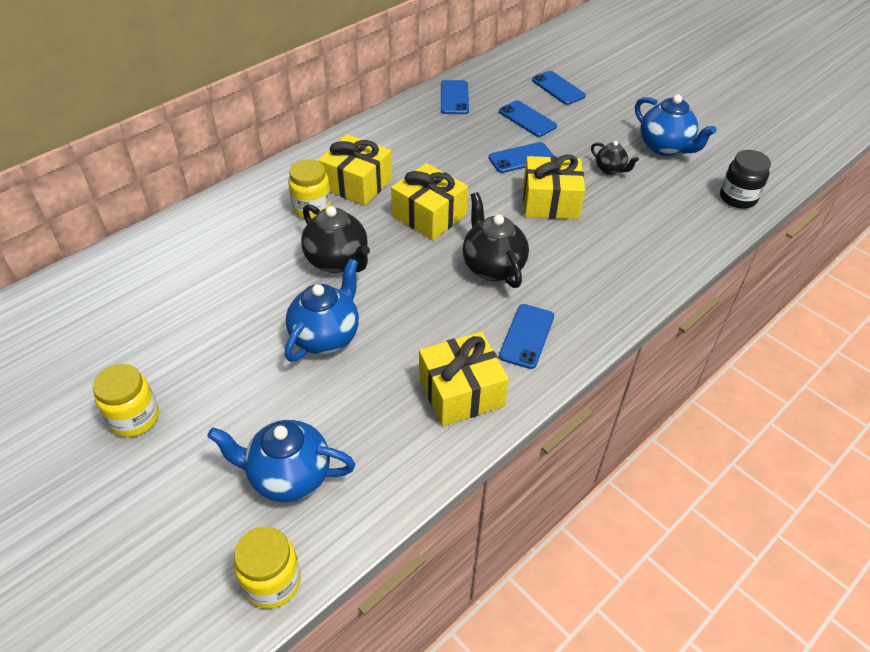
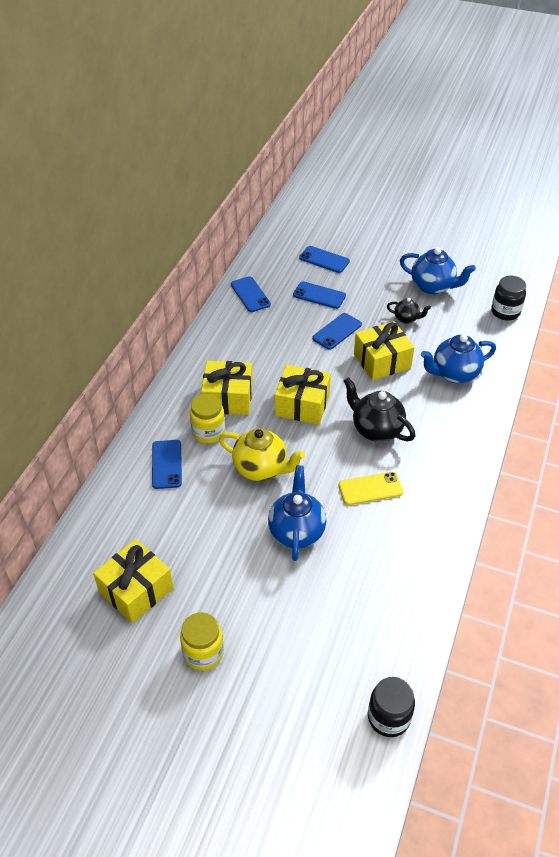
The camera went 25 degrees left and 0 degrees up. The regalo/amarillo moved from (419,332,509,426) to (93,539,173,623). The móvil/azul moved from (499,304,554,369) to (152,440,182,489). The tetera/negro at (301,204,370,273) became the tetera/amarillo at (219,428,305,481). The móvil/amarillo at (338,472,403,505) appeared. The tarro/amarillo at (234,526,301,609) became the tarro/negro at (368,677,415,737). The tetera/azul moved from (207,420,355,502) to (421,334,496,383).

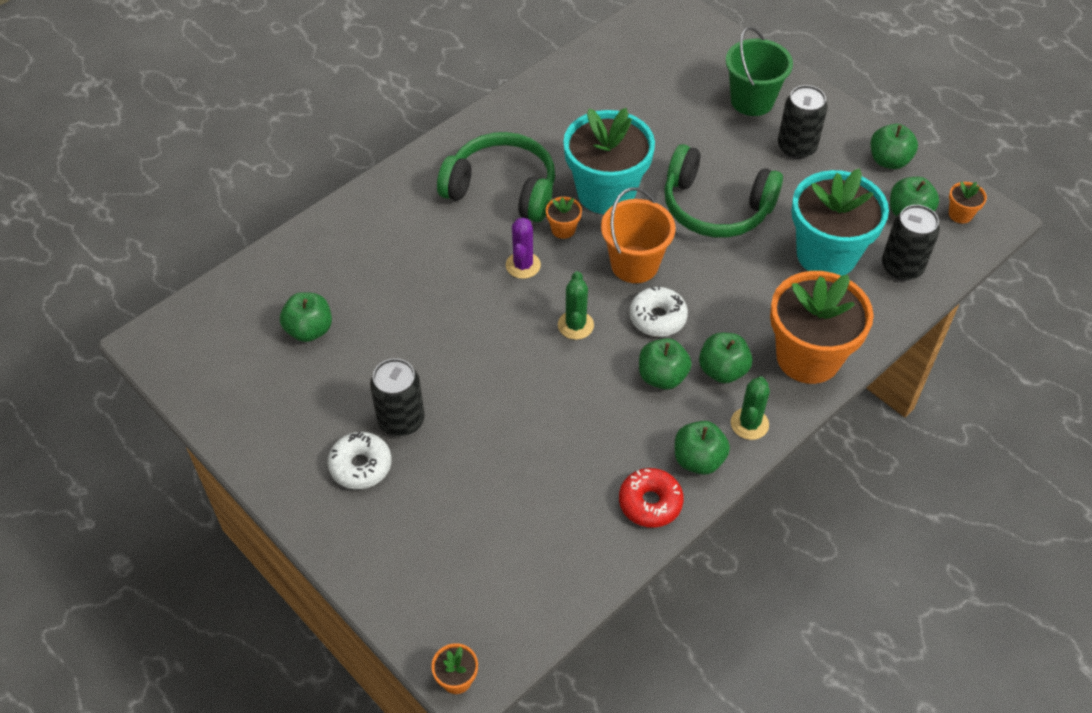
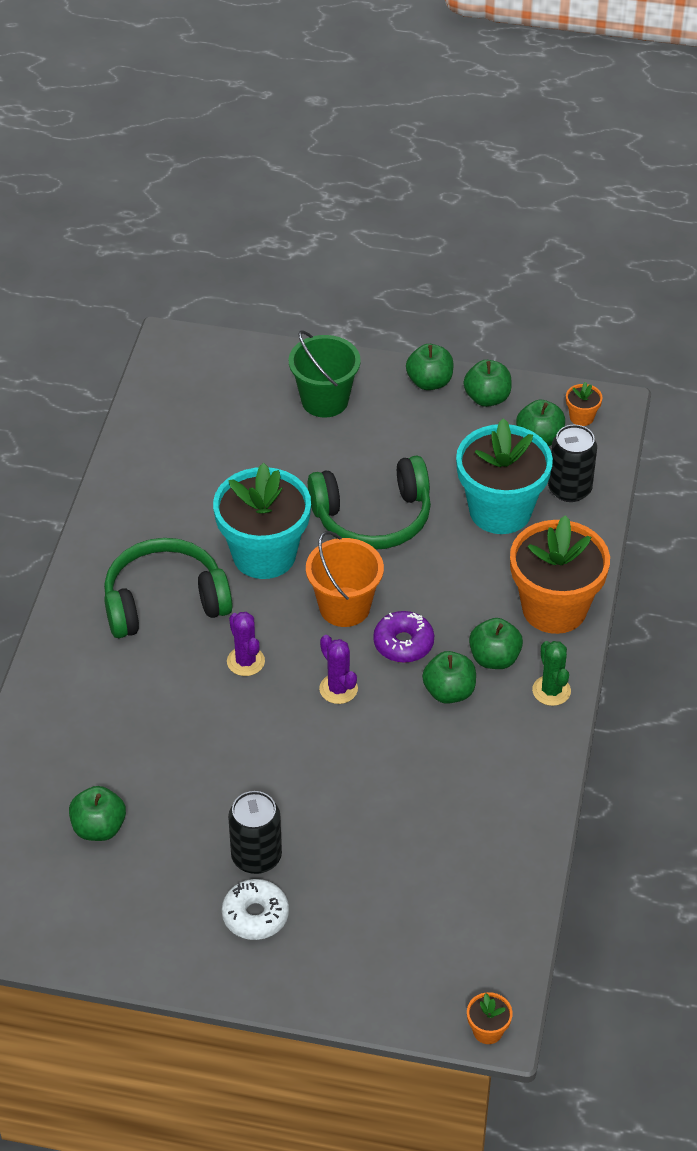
The camera went 35 degrees left and 5 degrees down. The cactus/verde at (558,271,594,340) became the cactus/morado at (319,635,358,704). The rosquilla/blanco at (629,286,688,337) became the rosquilla/morado at (373,611,434,663). The manzana/verde moved from (675,421,730,475) to (406,344,454,390). The maceta/naranja at (546,197,582,239) disappeared. The rosquilla/rojo at (619,468,684,528) disappeared. The lata/negro at (778,85,828,159) disappeared.

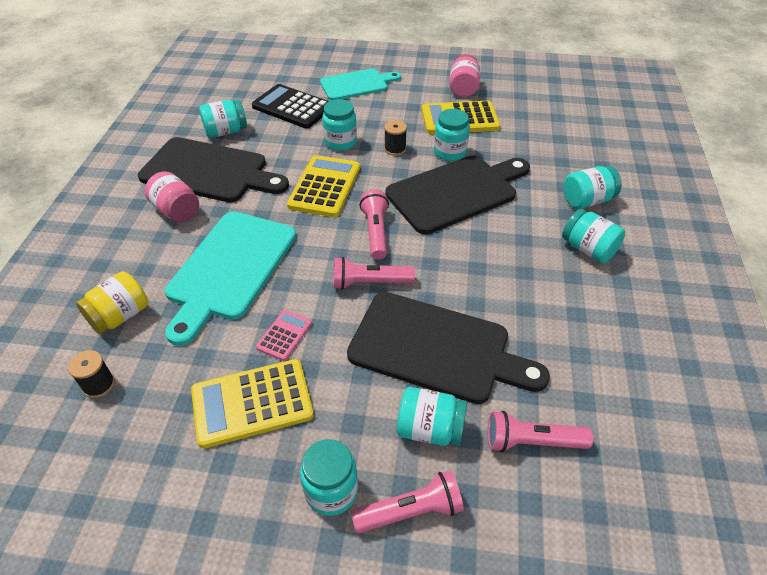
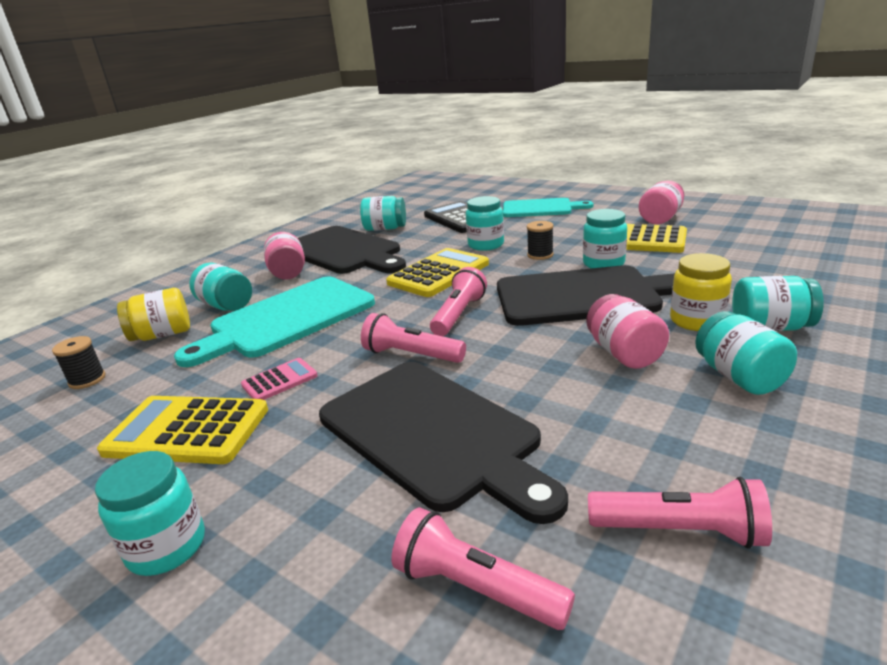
The camera went 30 degrees right and 20 degrees down. The tarro/turquesa moved from (397,387,467,446) to (189,263,252,311). The tarro/rosa at (586,294,669,369) appeared. The lámpara de mano/rosa moved from (351,470,464,533) to (588,477,772,549). The tarro/amarillo at (670,253,732,331) appeared.

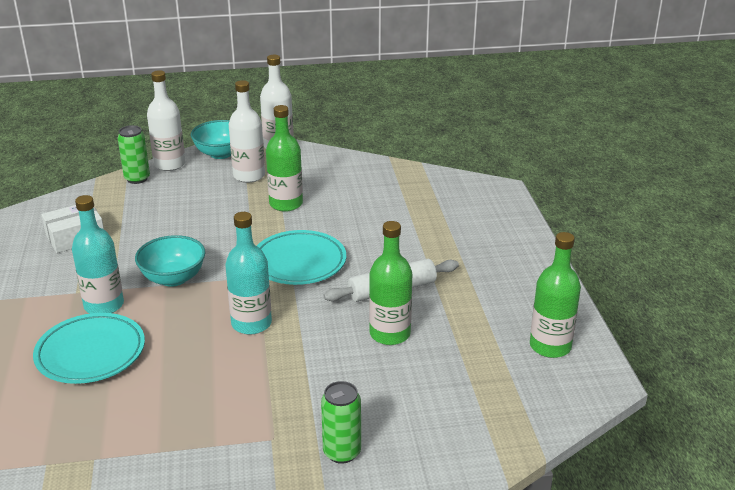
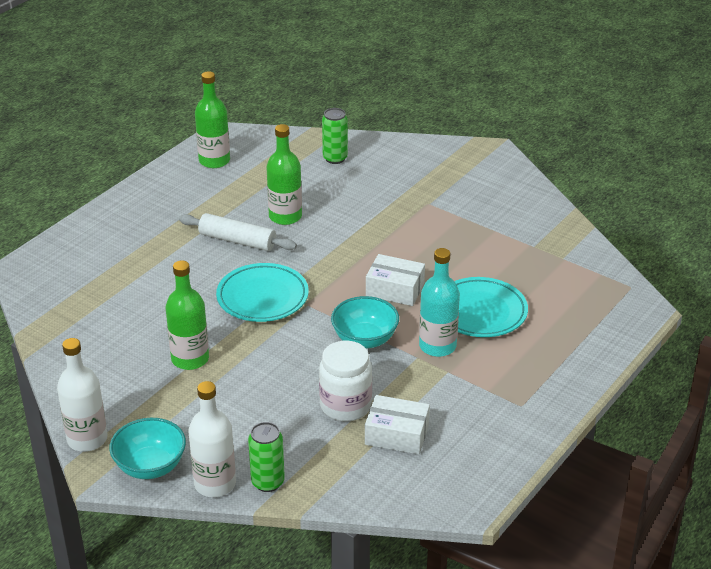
The camera went 135 degrees left and 5 degrees up. The tarro/blanco at (319,341,372,422) appeared. The lata/verde moved from (321,381,361,464) to (322,108,348,164). The caja/blanco at (366,254,425,306) appeared. The botella/turquesa at (225,212,272,335) disappeared. The botella/blanco at (229,80,265,183) disappeared.

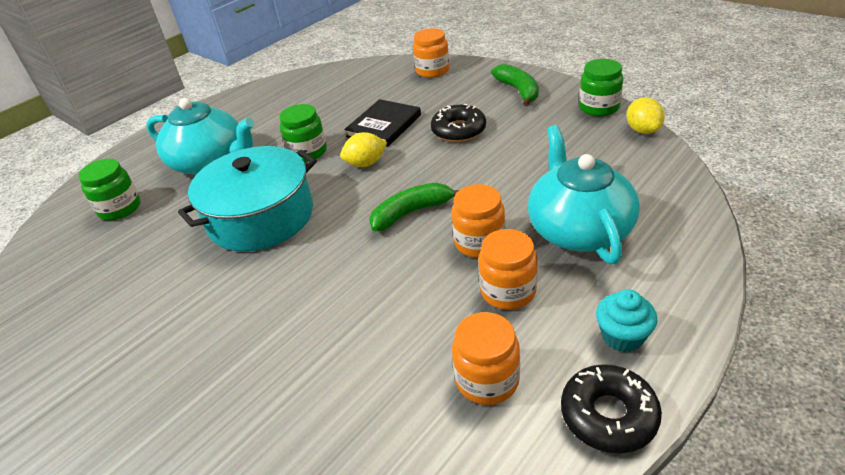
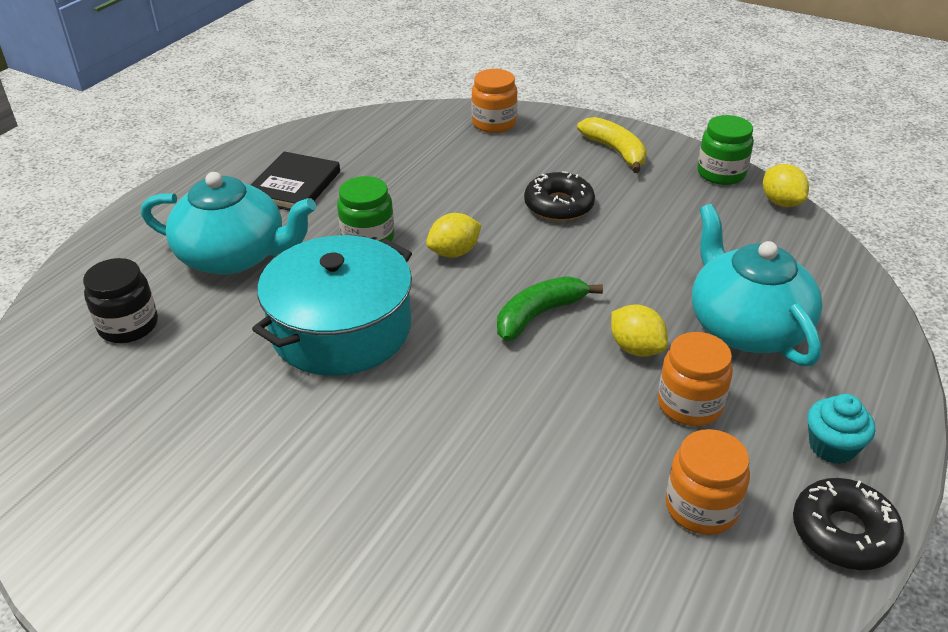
The camera went 15 degrees left and 0 degrees up. The tarro/verde at (78,159,141,221) became the tarro/negro at (83,258,158,343). The libro/negro moved from (344,99,421,147) to (251,151,340,211). The plátano/verde at (491,64,539,106) became the plátano/amarillo at (577,117,647,173). The tarro/naranja at (451,184,505,258) was replaced by the limón/amarillo at (611,304,668,357).

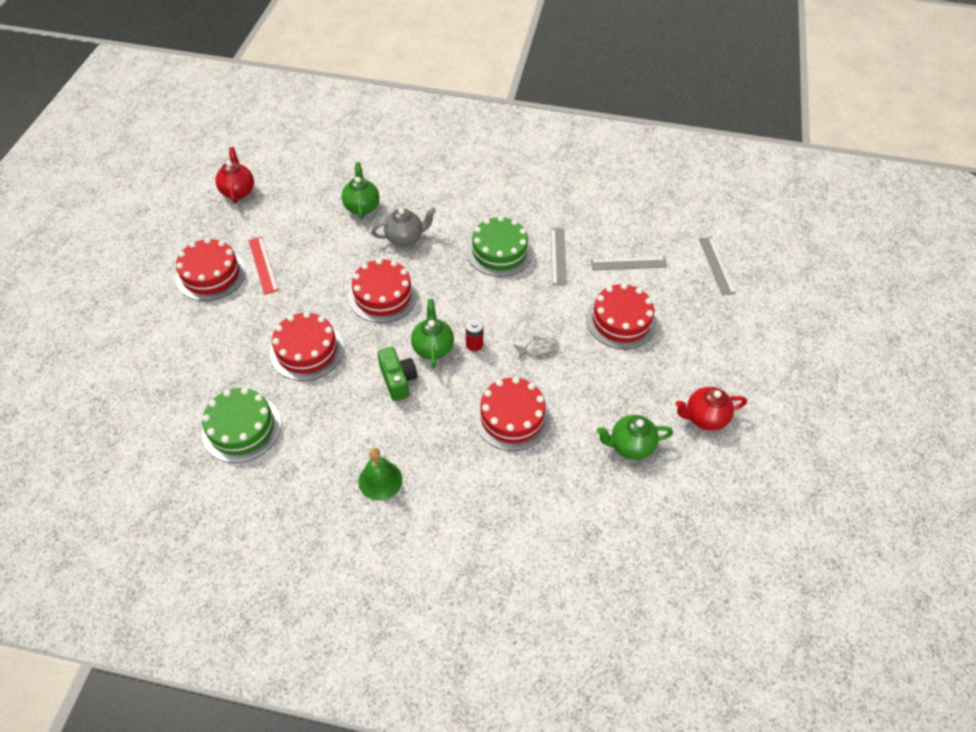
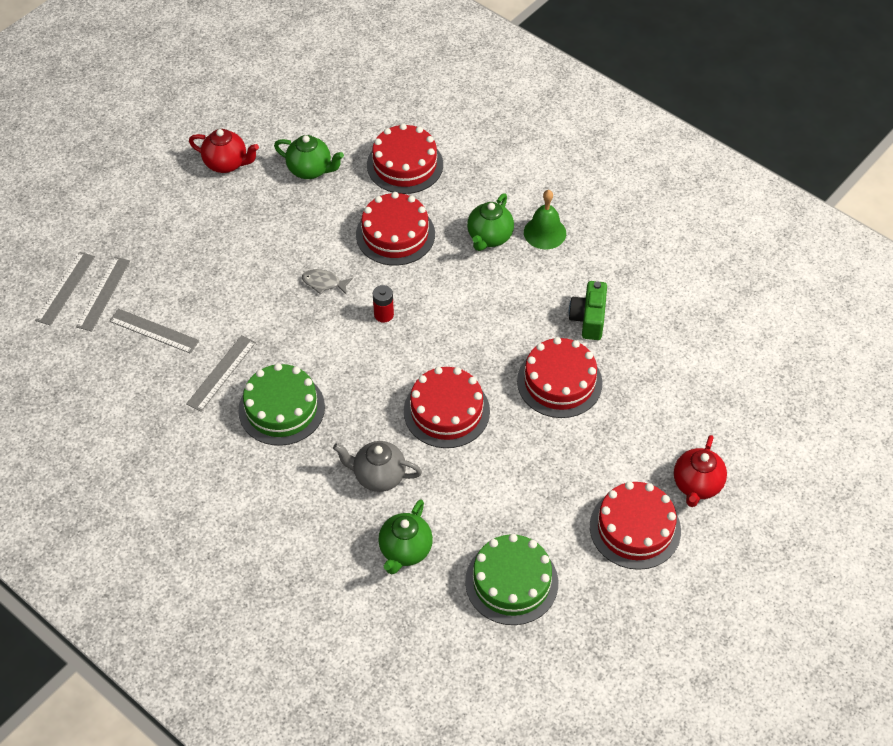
The camera went 150 degrees left and 0 degrees up. The regla/gris at (76,257,130,331) appeared. The tarta/rojo moved from (586,283,657,349) to (367,124,443,194). The tarta/verde moved from (202,387,281,463) to (465,534,558,625). The tetera/verde moved from (411,299,454,369) to (467,193,514,251). The cámara/verde moved from (378,347,417,401) to (569,281,607,340). The tetera/rojo moved from (215,147,254,204) to (674,435,727,507). The regla/rojo at (249,237,279,295) disappeared.

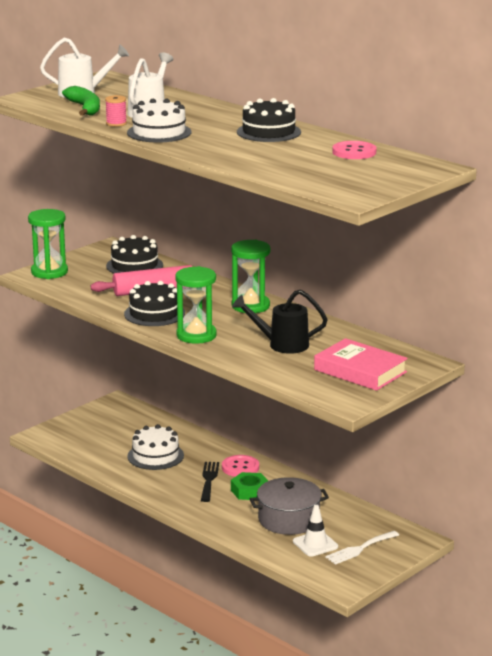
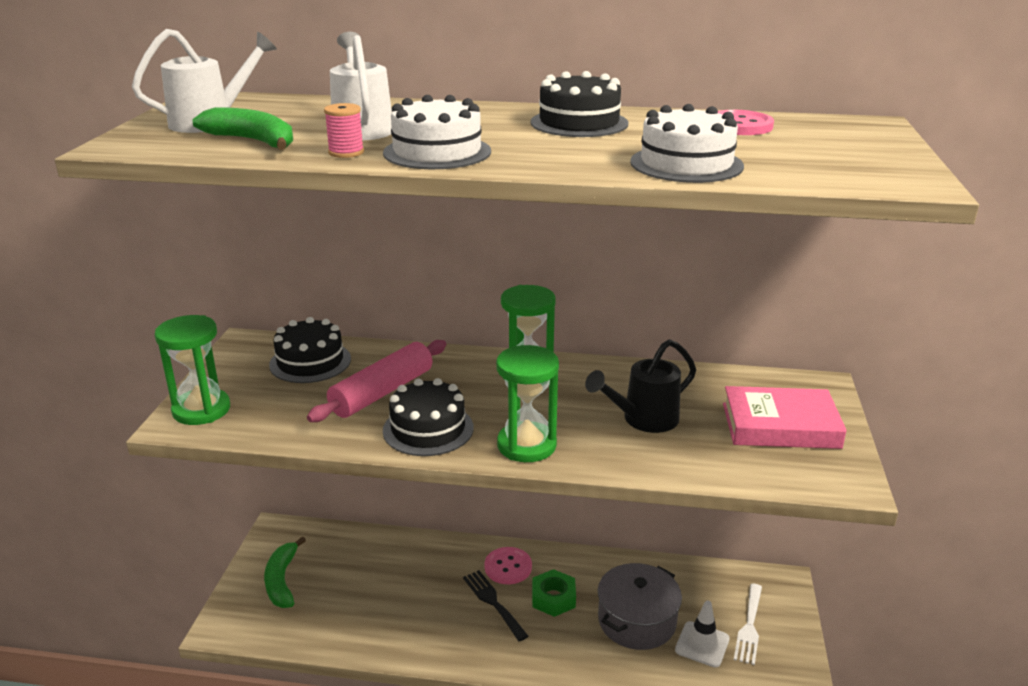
The camera went 35 degrees left and 5 degrees up. The plátano/verde at (264,536,306,608) appeared. The tarta/blanco moved from (127,424,184,470) to (630,104,744,183).

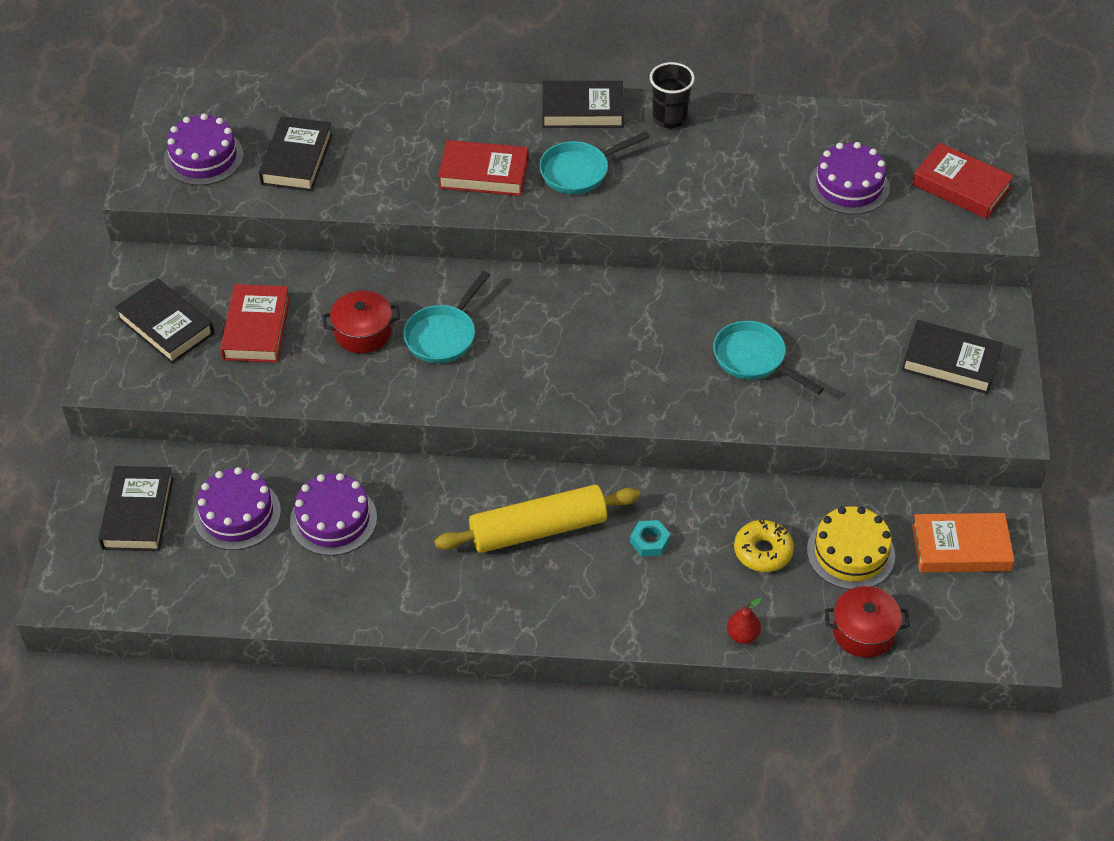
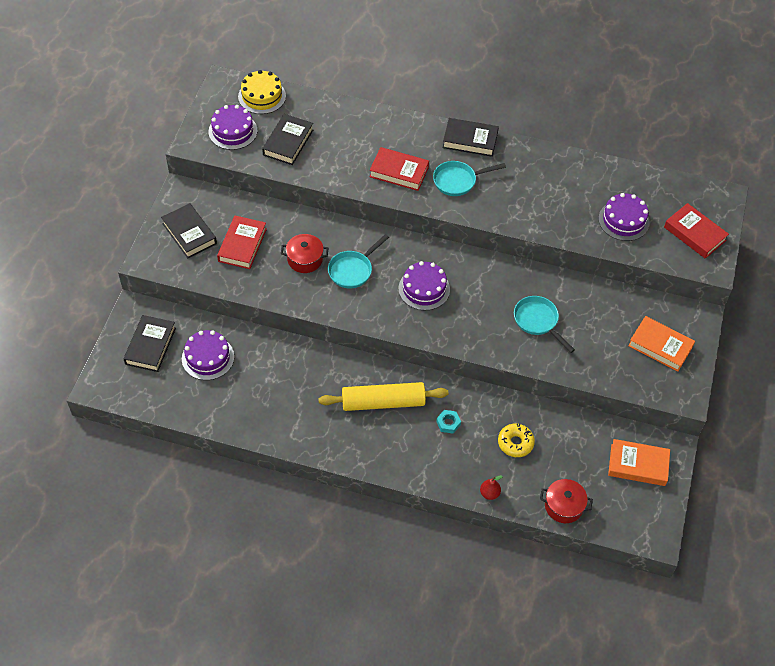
The camera went 10 degrees right and 5 degrees up. The tarta/amarillo moved from (807,506,895,590) to (238,70,286,114). The tarta/morado moved from (290,473,377,556) to (398,261,450,310). The libro/negro at (902,320,1003,394) became the libro/naranja at (628,316,695,372). The vaso/negro at (650,62,695,128) disappeared.

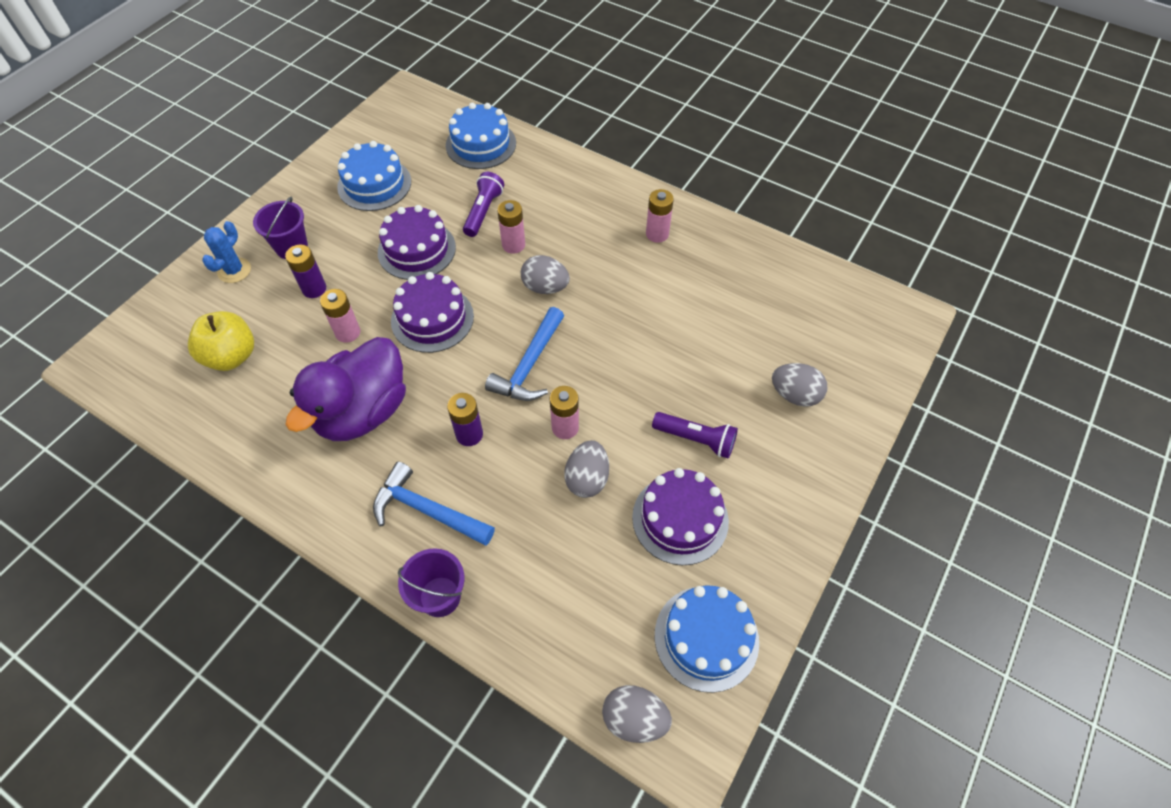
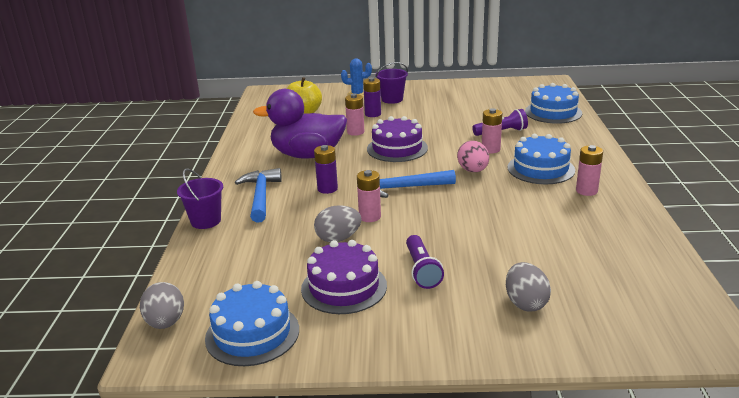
The camera went 60 degrees right and 30 degrees down. The huevo/gris at (521,255,570,294) became the huevo/rosa at (457,141,489,172). The tarta/azul moved from (337,141,411,211) to (508,134,575,184). The tarta/morado at (378,205,456,280) disappeared.

